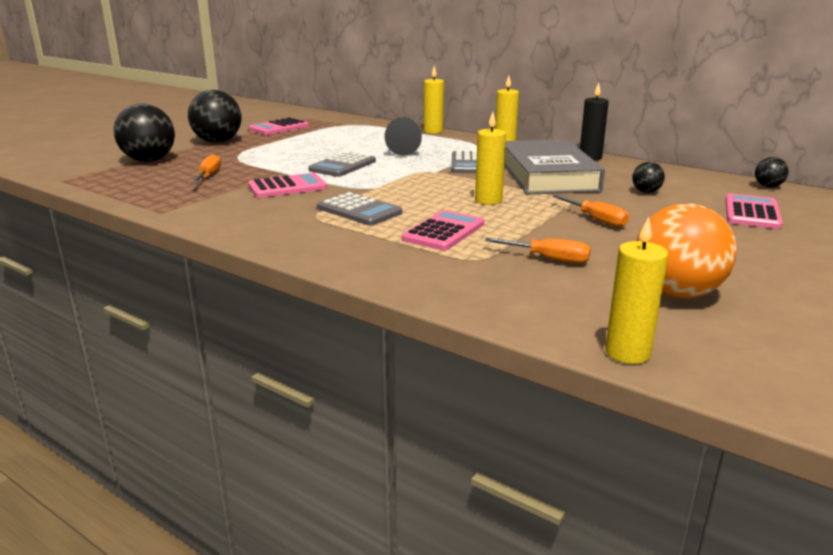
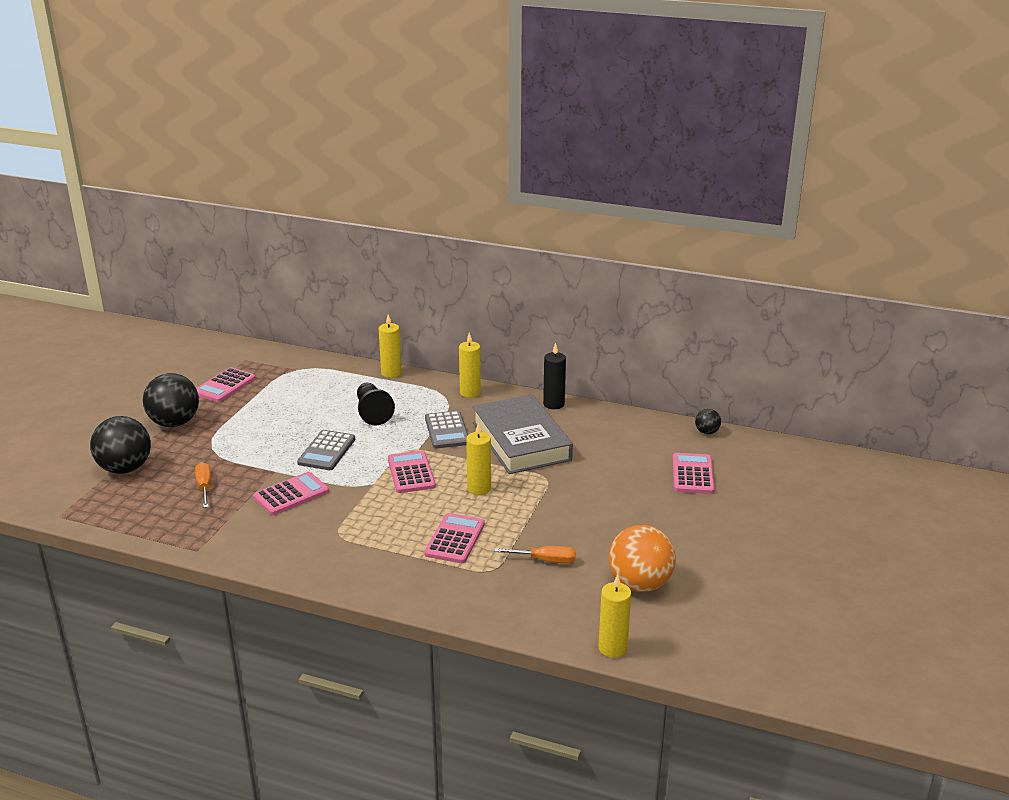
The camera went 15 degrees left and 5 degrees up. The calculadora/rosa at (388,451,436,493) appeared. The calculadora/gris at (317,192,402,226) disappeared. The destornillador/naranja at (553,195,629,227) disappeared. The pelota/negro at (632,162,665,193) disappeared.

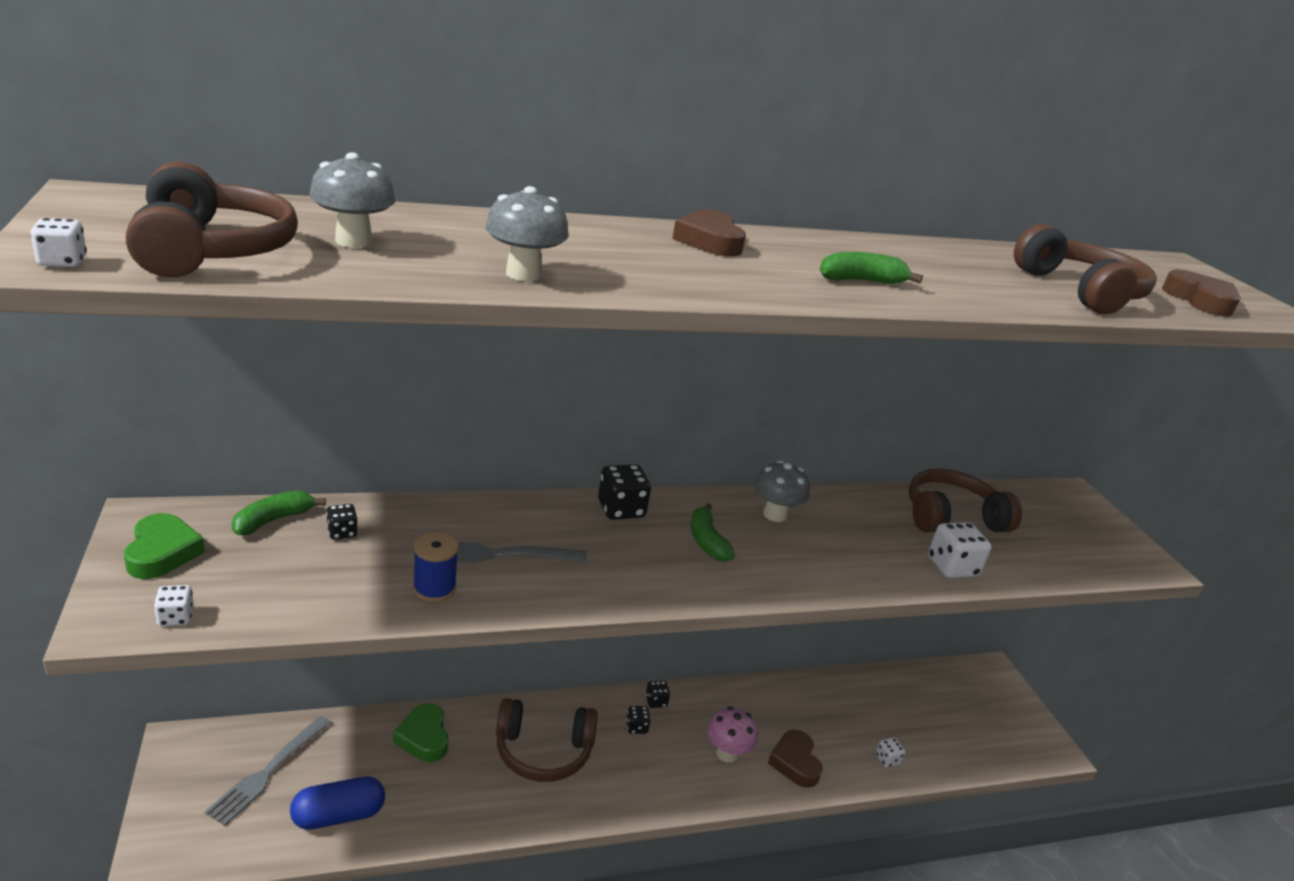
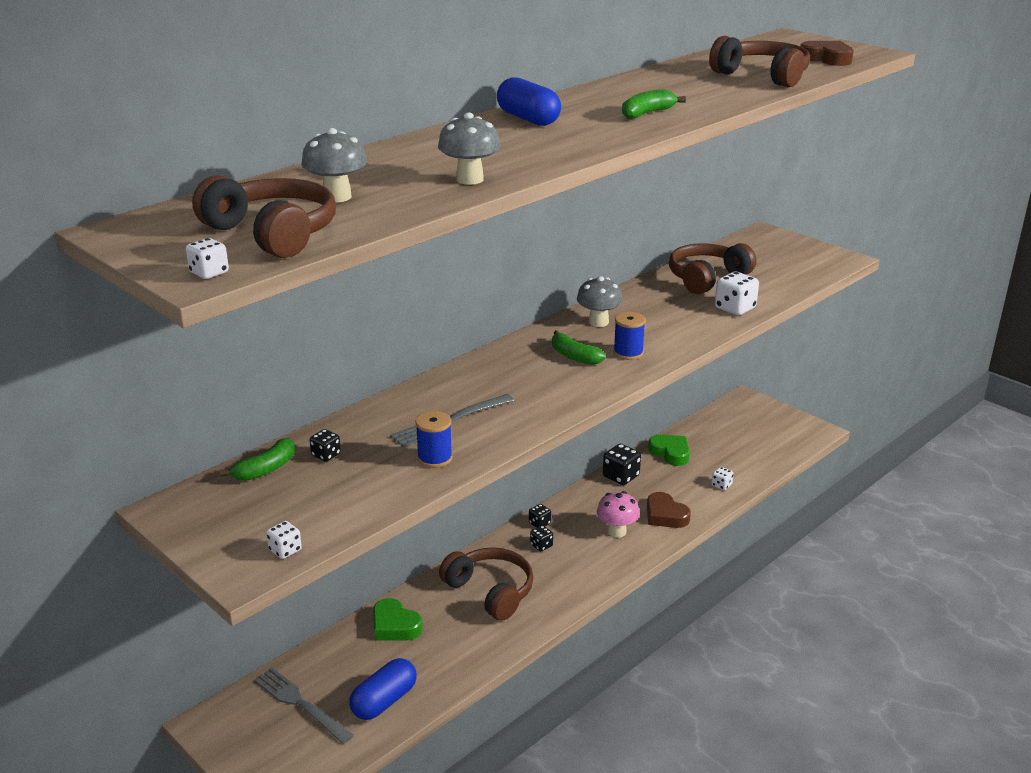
The camera went 25 degrees left and 0 degrees up. The plátano/verde at (232,490,326,535) turned 150 degrees counterclockwise. The tenedor/gris at (205,716,331,826) turned 135 degrees clockwise. The auriculares/marrón at (496,698,598,782) turned 105 degrees counterclockwise. The corazón/marrón at (672,209,746,257) was replaced by the cápsula/azul at (497,77,561,126). The dado/negro moved from (598,464,651,520) to (603,444,641,485). The carrete/azul at (613,312,646,360) appeared. The corazón/verde moved from (124,513,205,579) to (648,434,690,466).

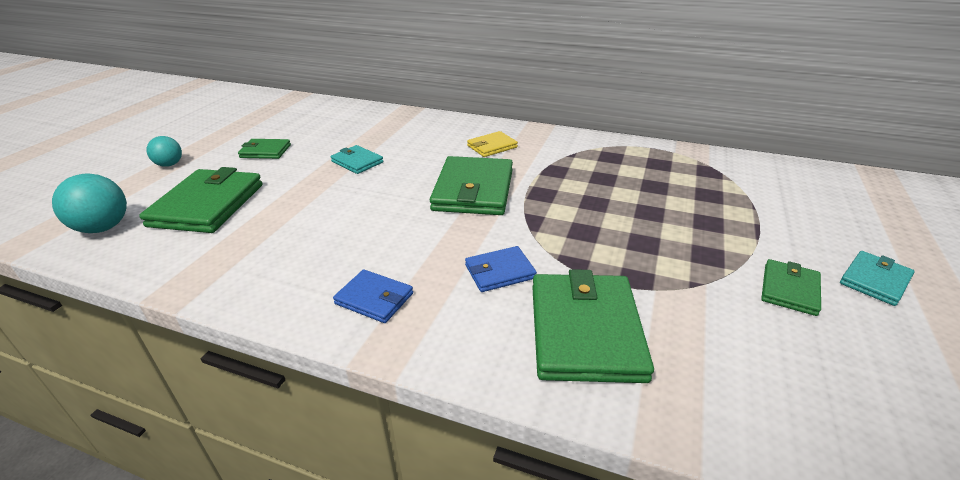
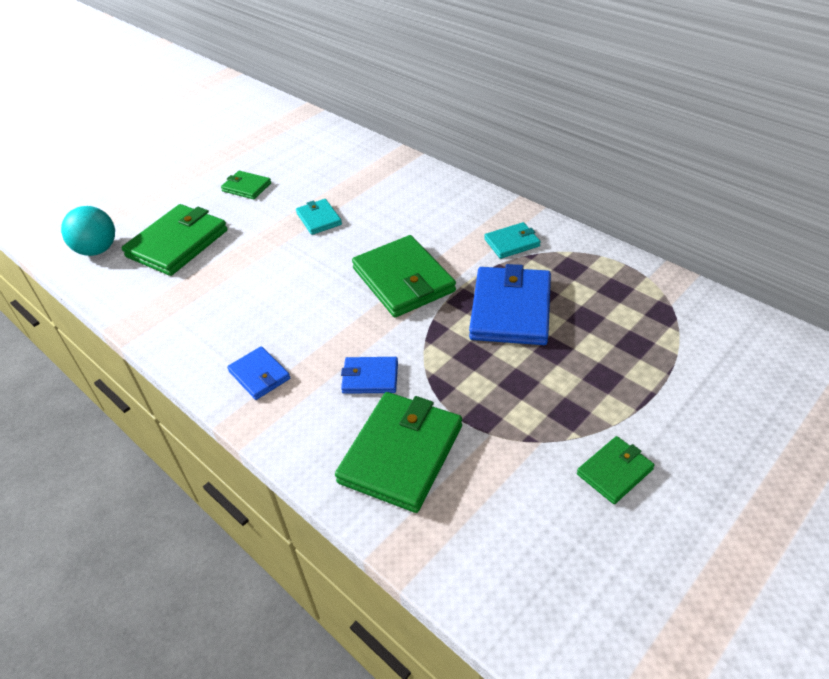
The camera went 25 degrees right and 10 degrees up. The cartera/verde at (430,156,513,215) turned 60 degrees counterclockwise. The cartera/azul at (469,264,551,345) appeared. The cartera/turquesa moved from (840,251,915,306) to (484,222,541,259). The pelota/turquesa at (146,136,182,167) disappeared. The cartera/amarillo at (467,131,518,157) disappeared.

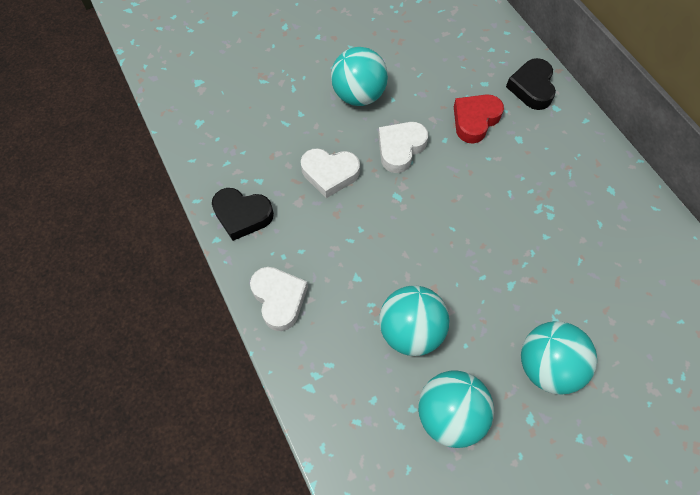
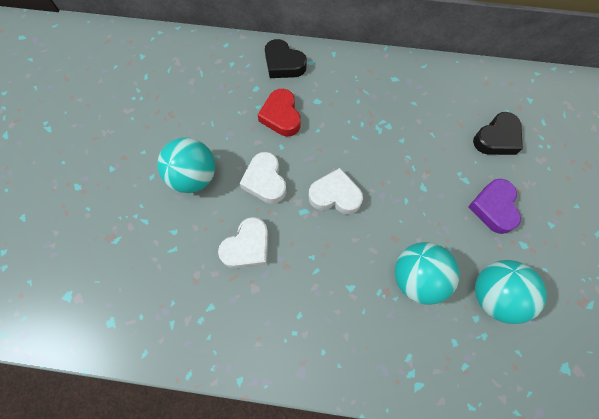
The camera went 55 degrees left and 5 degrees up. The corazón/blanco moved from (250,267,308,331) to (309,168,363,214). The pelota/turquesa at (521,321,597,395) was replaced by the corazón/morado at (468,179,521,234). The corazón/negro moved from (212,188,274,241) to (473,112,523,155).

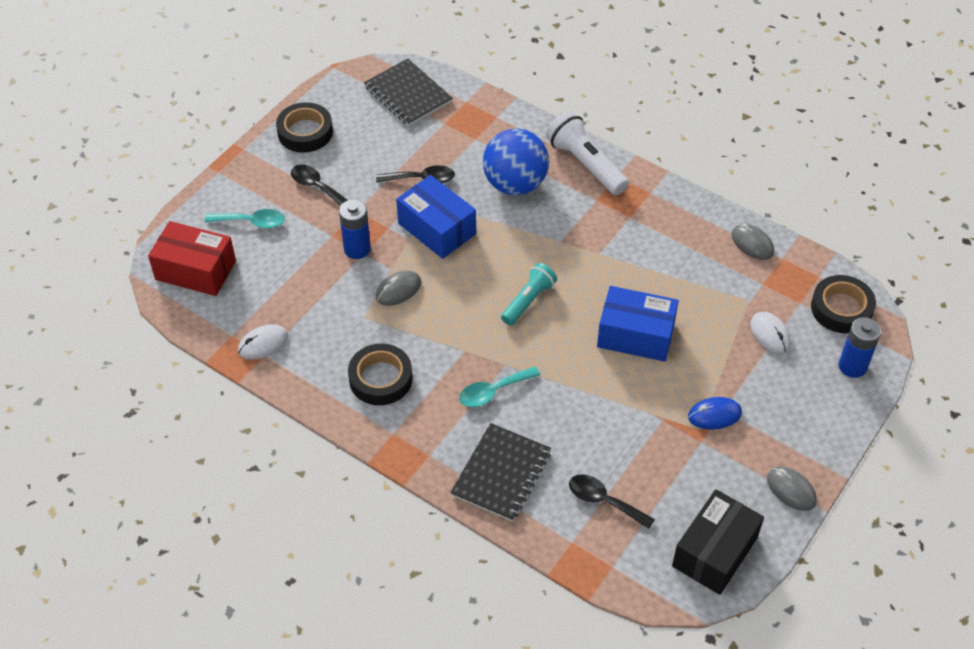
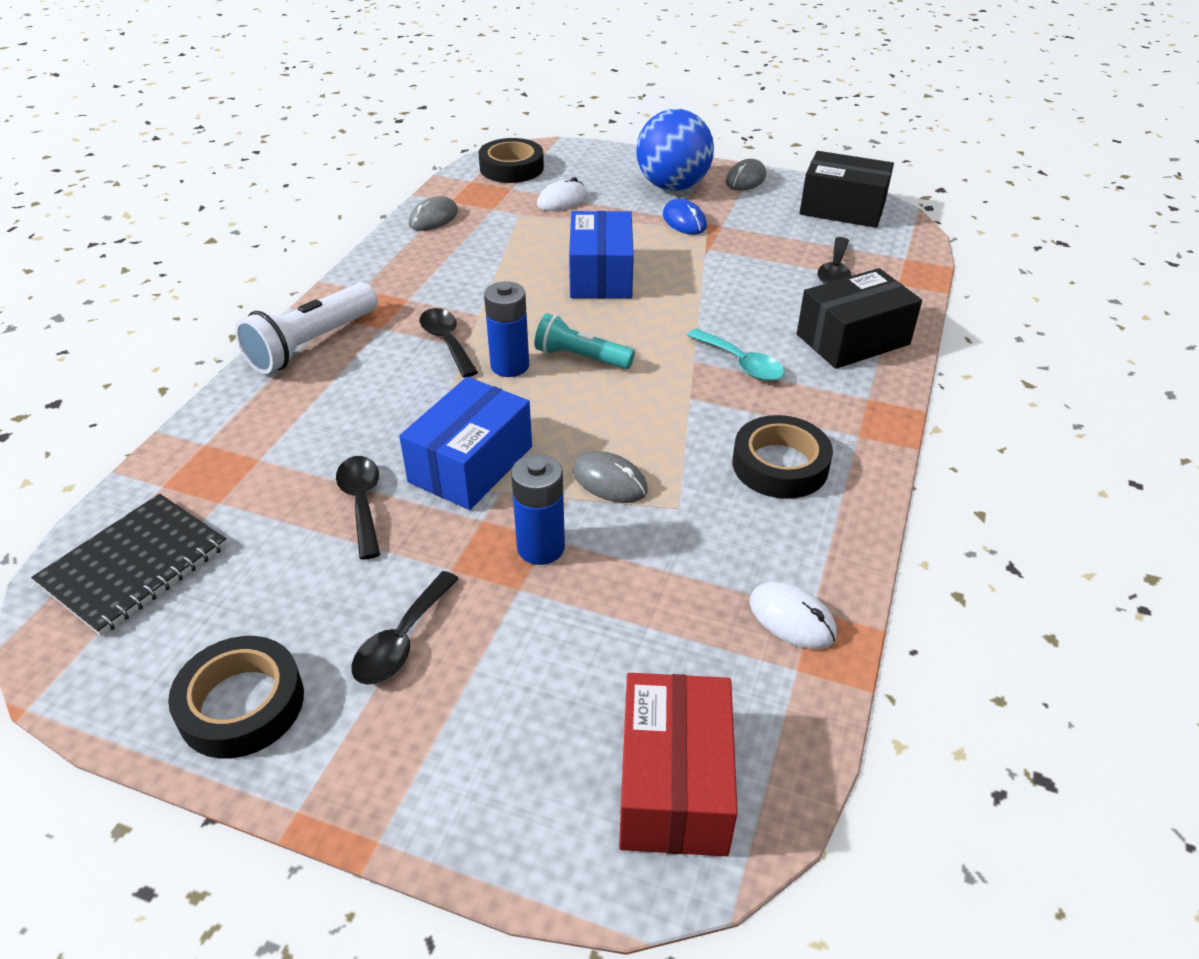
The camera went 105 degrees left and 10 degrees down. The cuchara/negro at (419,308,478,378) appeared. The pila/azul moved from (839,317,881,378) to (484,282,529,377). The pelota/azul moved from (483,129,549,195) to (636,109,714,191). The cuaderno/negro at (450,423,551,522) was replaced by the caja/negro at (797,268,922,369). The cuchara/turquesa at (205,209,285,228) disappeared.

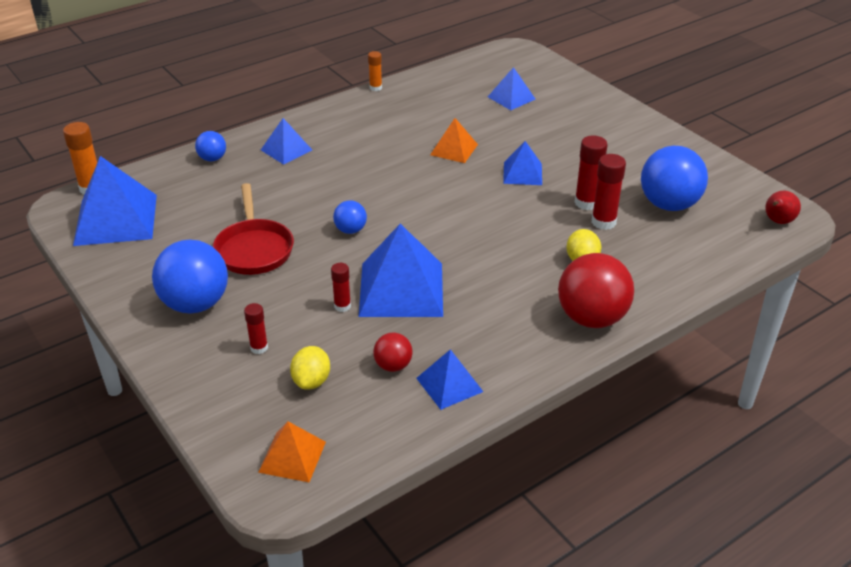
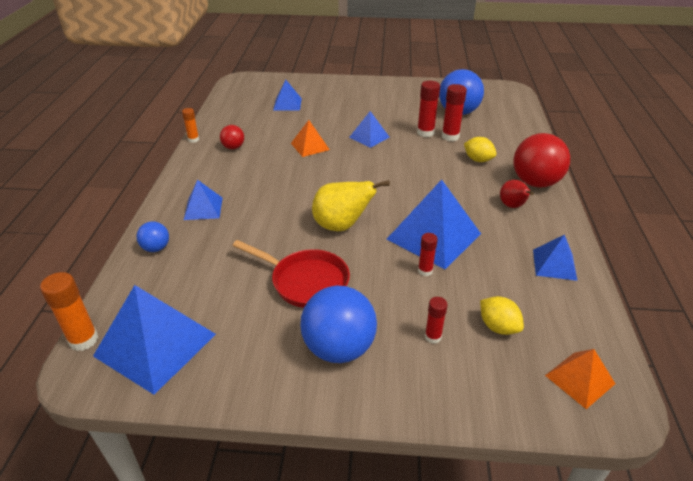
The camera went 50 degrees left and 0 degrees up. The pelota/rojo moved from (373,333,413,372) to (220,125,244,149). The pelota/azul at (333,200,367,234) was replaced by the pera/amarillo at (312,180,390,231). The pera/rojo moved from (765,191,801,224) to (500,180,534,208).

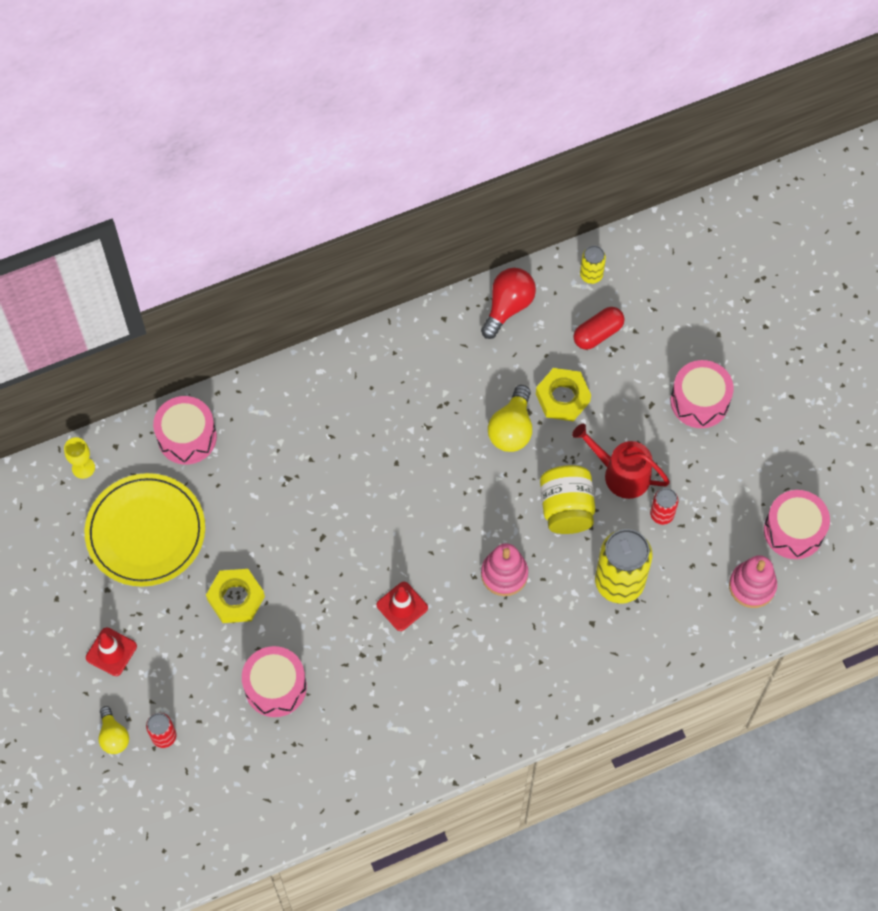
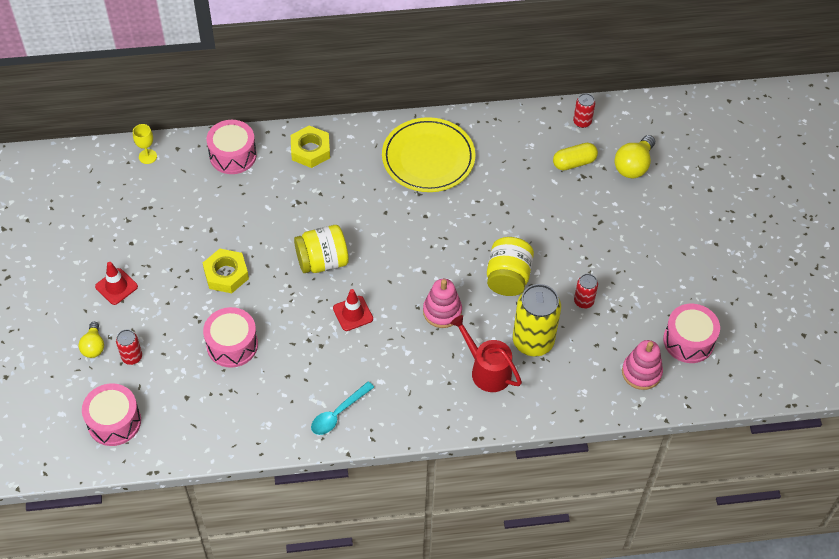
The camera went 15 degrees right and 10 degrees down. The tambor/rosa moved from (671,360,734,428) to (82,383,141,446). The tuerca/amarillo moved from (536,368,591,421) to (291,126,330,168). The tarro/amarillo at (294,225,349,273) appeared. The cuchara/turquesa at (311,381,374,435) appeared. The plato/amarillo moved from (85,473,205,587) to (382,117,475,192). The regadera/rojo moved from (572,424,670,499) to (450,315,522,392). The cápsula/rojo at (573,307,625,350) became the cápsula/amarillo at (553,143,598,170). The lata/amarillo at (580,246,606,284) became the lata/rojo at (573,93,595,128). The bombilla/amarillo moved from (488,385,532,452) to (614,135,655,178). The bombilla/rojo at (481,268,536,339) disappeared.

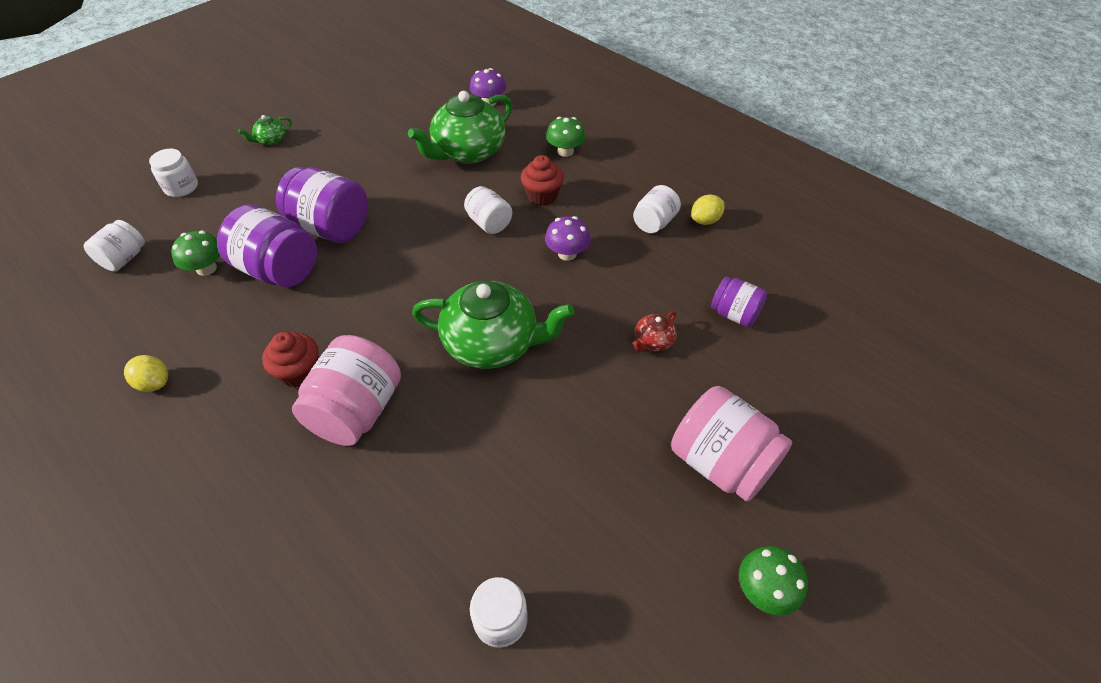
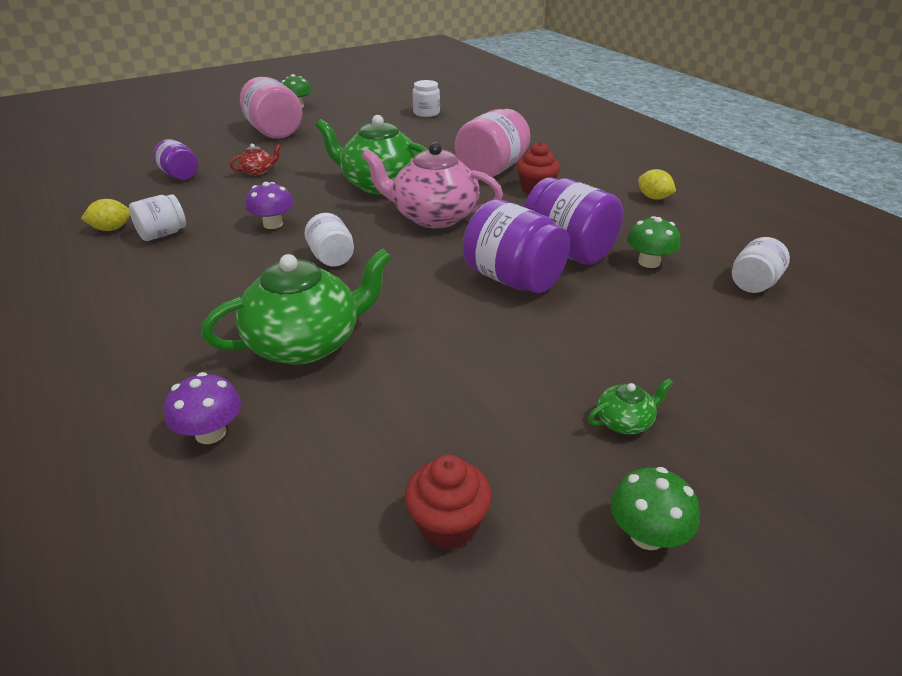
The camera went 165 degrees left and 15 degrees down. The tetera/rosa at (361,142,503,228) appeared. The magdalena/rojo moved from (521,155,564,206) to (405,455,492,550). The seta/verde moved from (546,117,586,157) to (610,467,700,550). The tarro/blanco at (149,149,198,197) disappeared.

